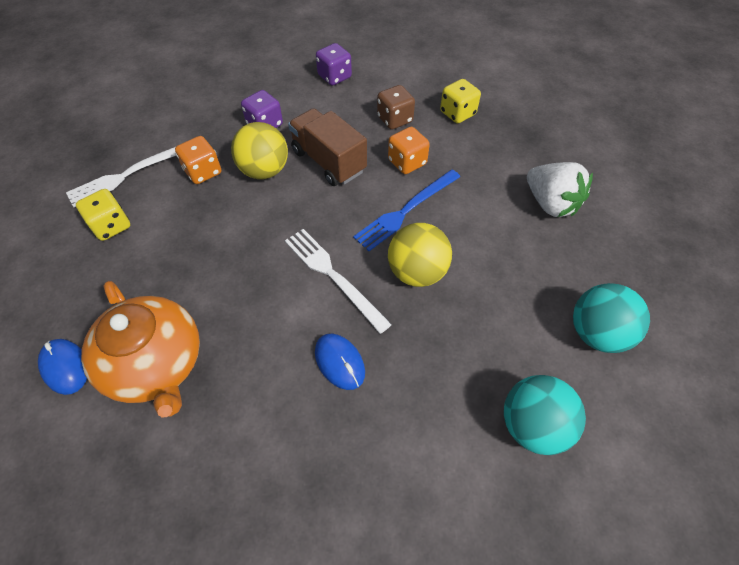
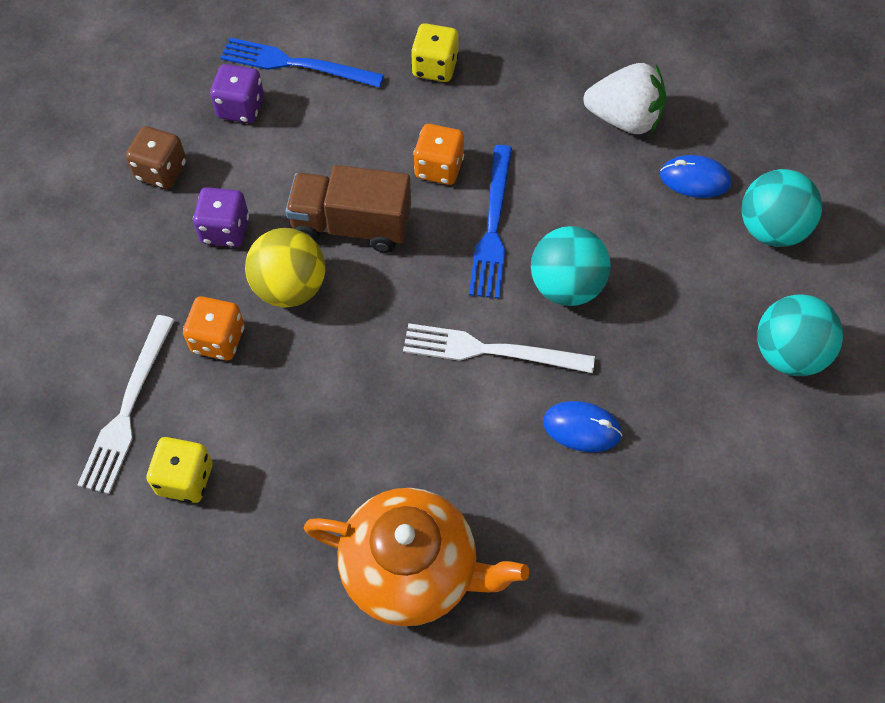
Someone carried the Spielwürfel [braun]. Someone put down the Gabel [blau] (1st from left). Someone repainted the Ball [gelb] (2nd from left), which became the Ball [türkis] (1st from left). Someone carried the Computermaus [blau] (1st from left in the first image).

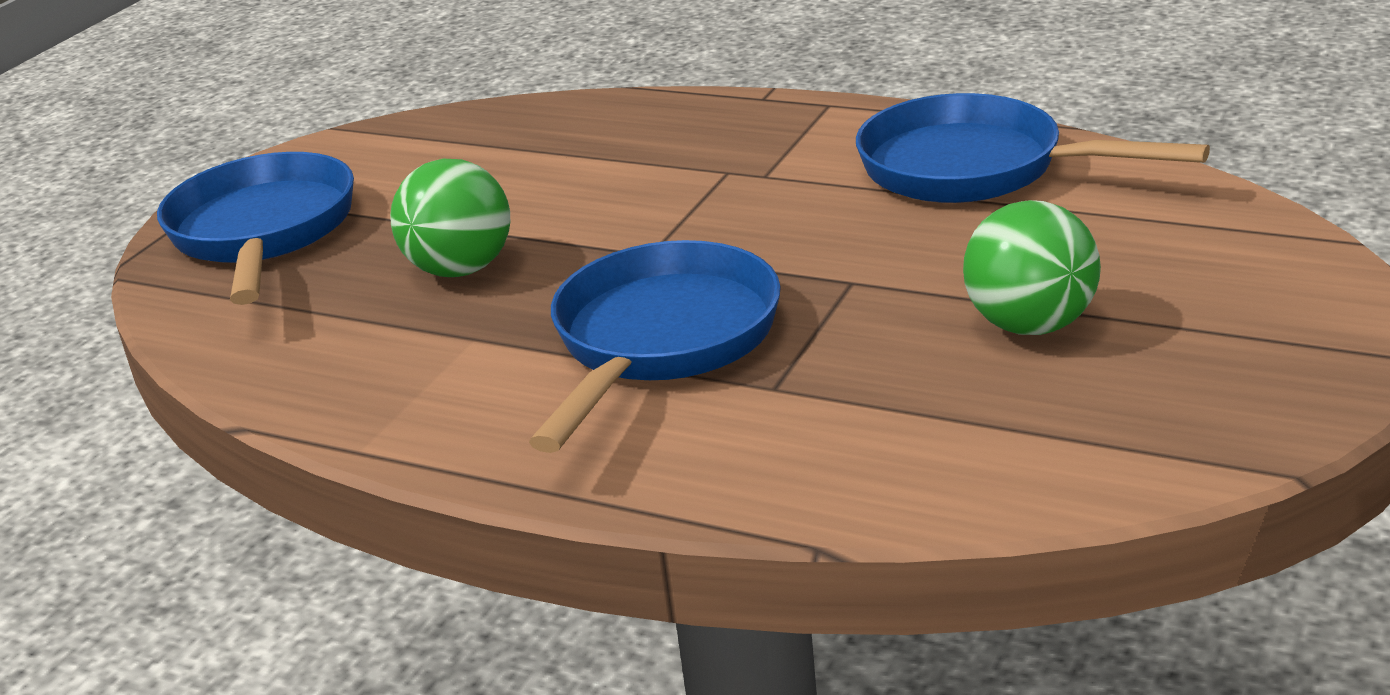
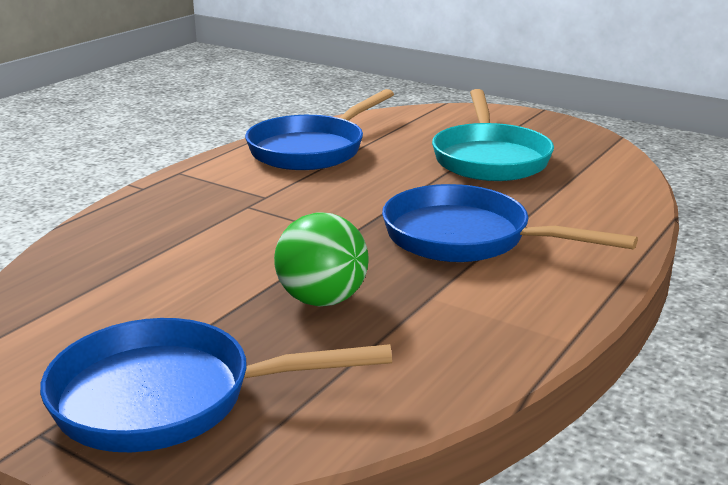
Someone swapped the Ball [grün] (2nd from left) for the Pfanne [türkis].

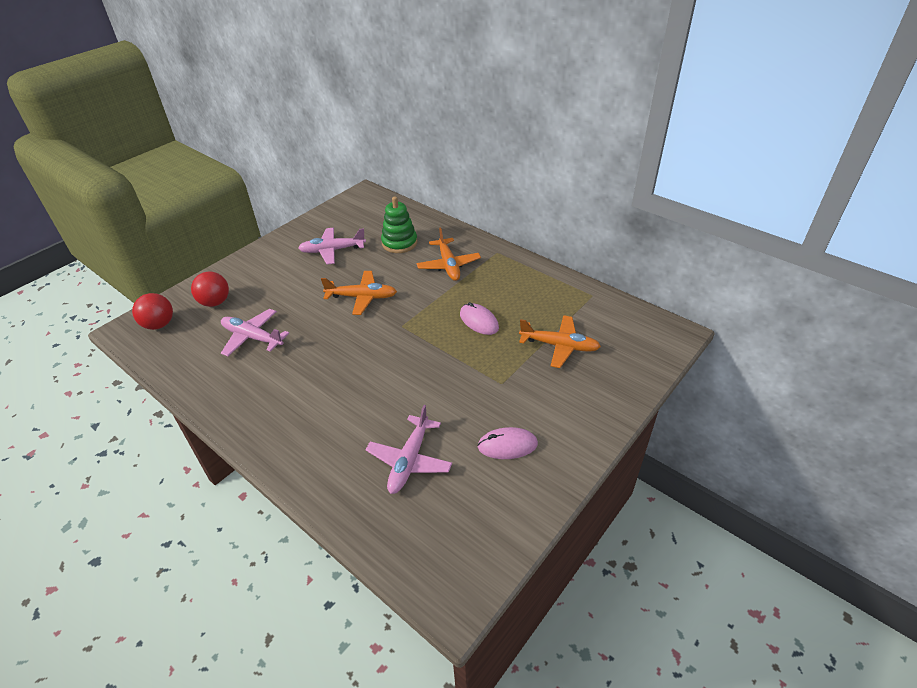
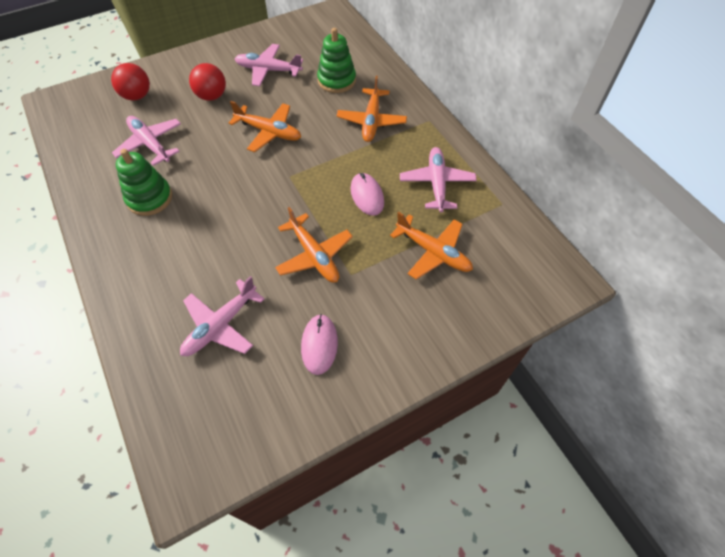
Someone put down the Stapelspielzeug [grün] (1st from left). Someone carried the Ball [rot] (1st from left in the first image). Someone put down the Flugzeug [orange] (2nd from left). Someone rotated the Computermaus [rosa] (2nd from left in the first image) by 75 degrees clockwise. Someone put down the Flugzeug [rosa] (4th from left).

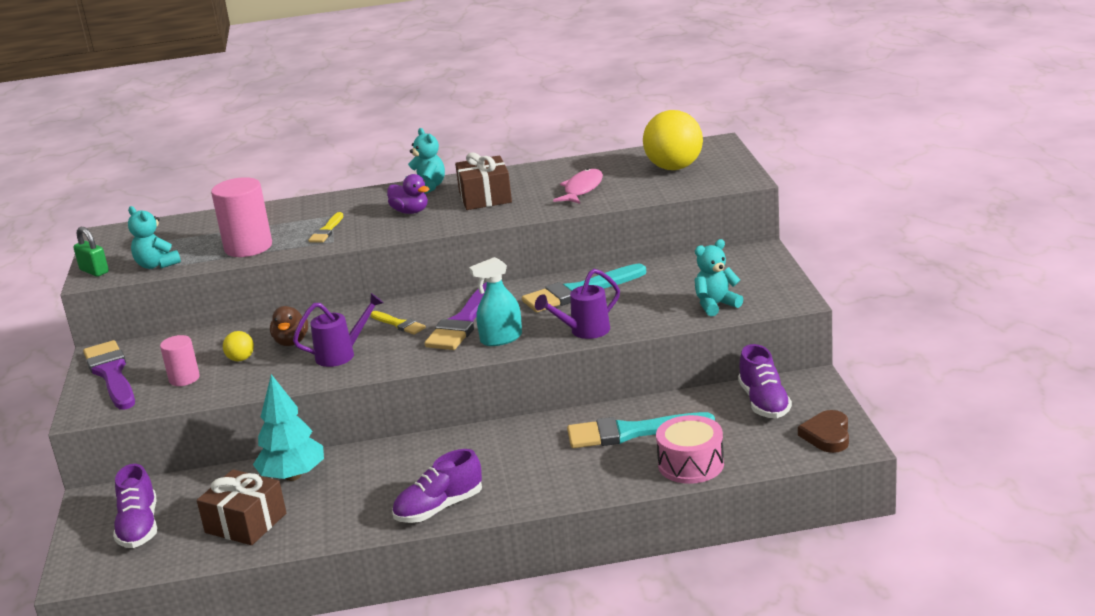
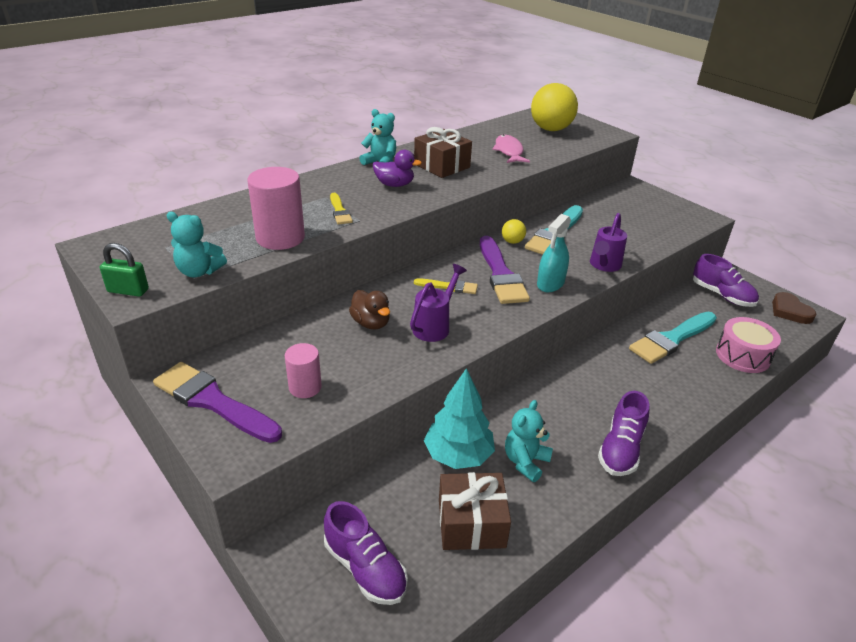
Someone carried the Ball [gelb] (1st from left). Someone carried the Teddybär [türkis] (3rd from left).

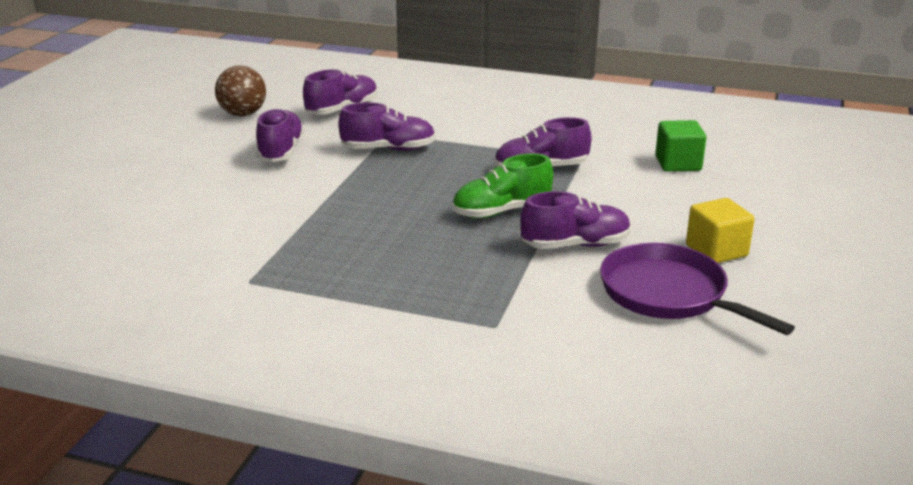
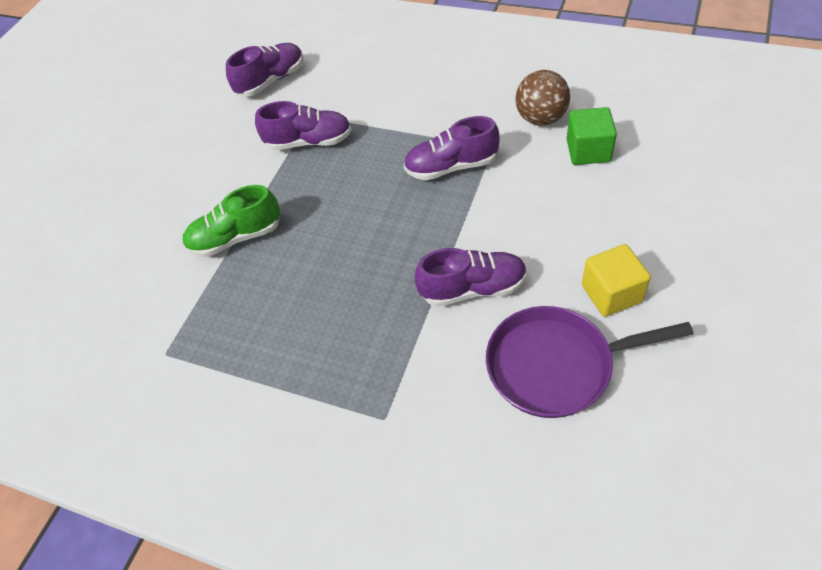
Someone carried the Schuh [grün]. Someone rotated the Pfanne [lila] by 60 degrees counterclockwise. Someone carried the Ball [braun]. Someone took away the Schuh [lila] (1st from left).

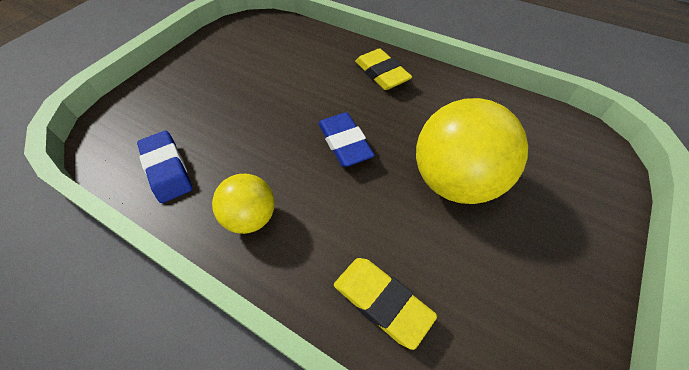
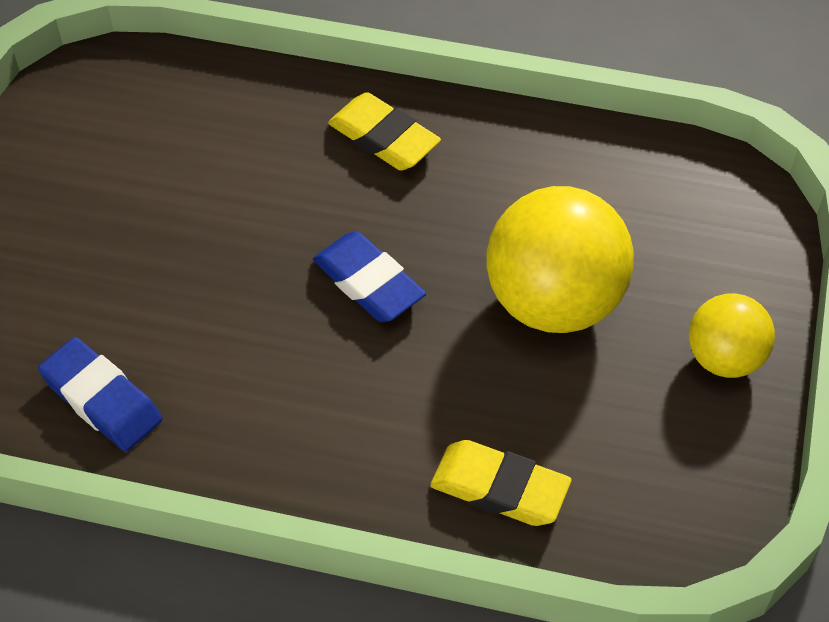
Someone carried the Ball [gelb] (1st from left in the first image).

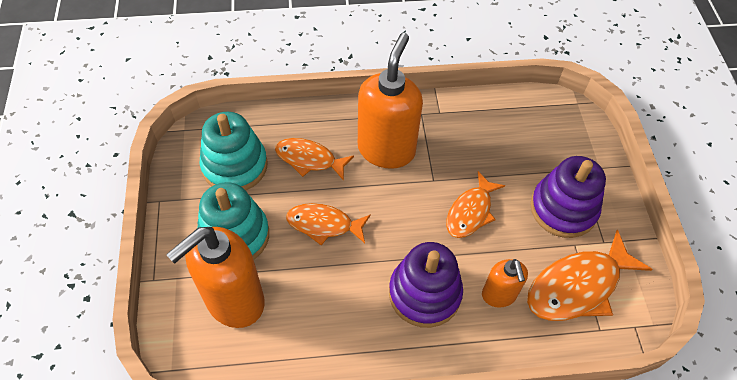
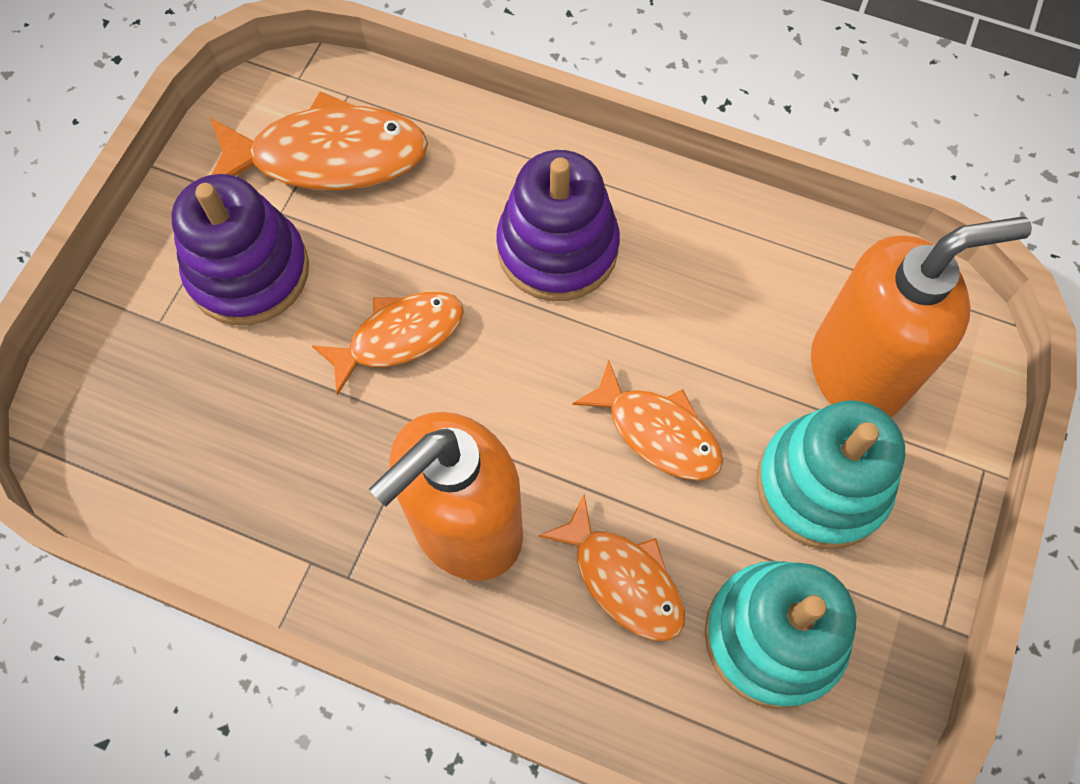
Someone took away the Seifenspender [orange] (3rd from left).

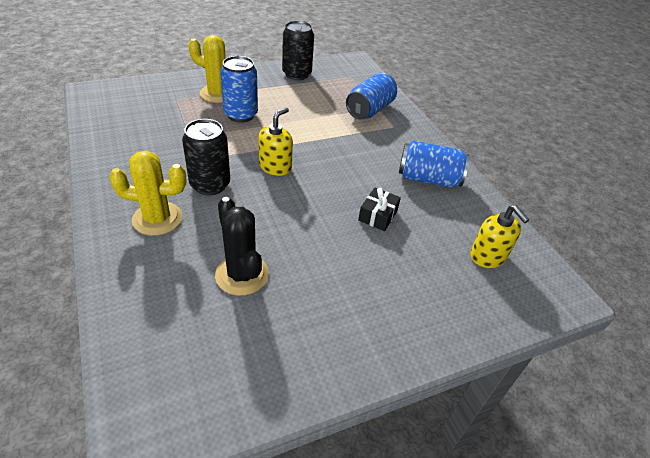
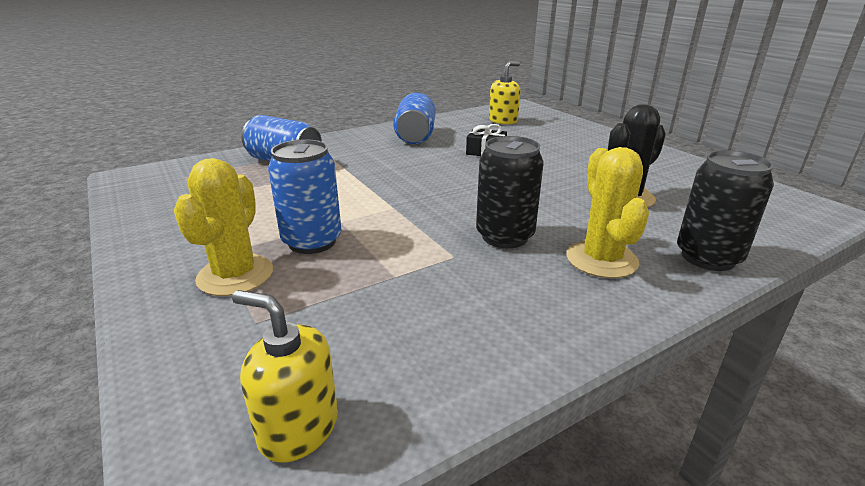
Someone carried the Seifenspender [gelb] (1st from left). Someone carried the Dose [schwarz] (2nd from left).

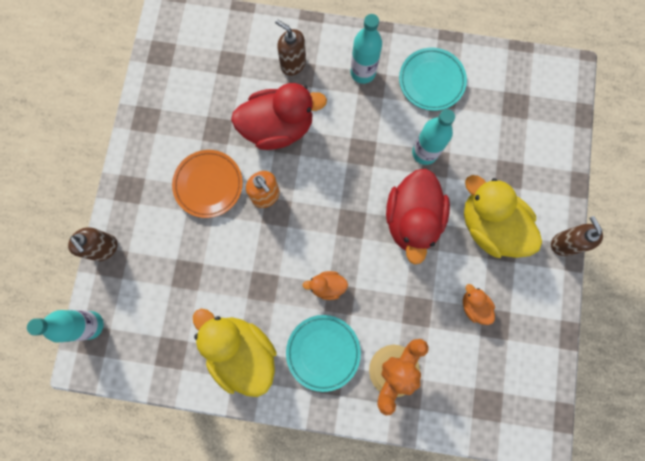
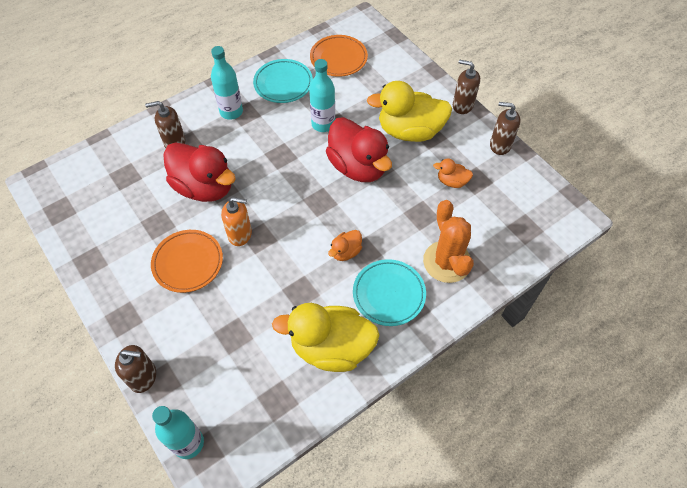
Someone rotated the Ente [rot] (1st from left) by 90 degrees clockwise. Someone put down the Teller [orange] (2nd from left). Someone put down the Seifenspender [braun] (4th from left).

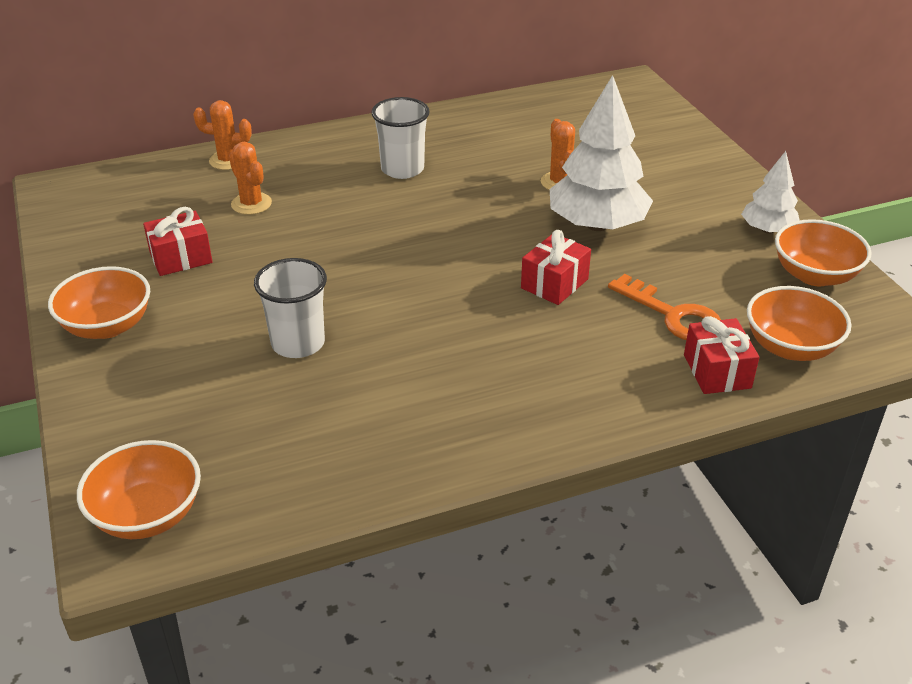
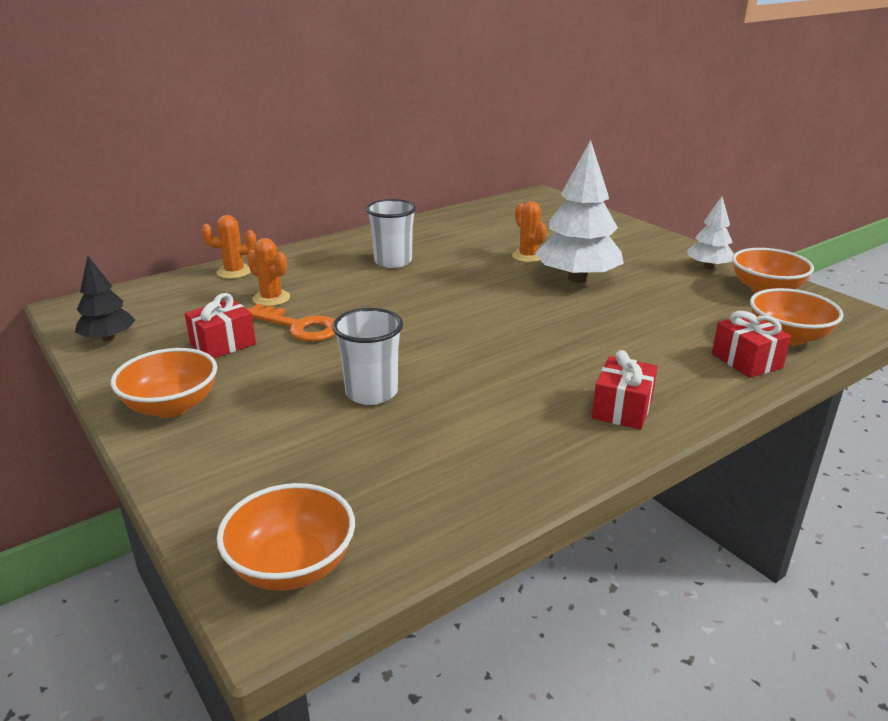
Someone put down the Baum [schwarz]. Someone carried the Schlüssel [orange]. Someone carried the Geschenk [rot] (2nd from left).

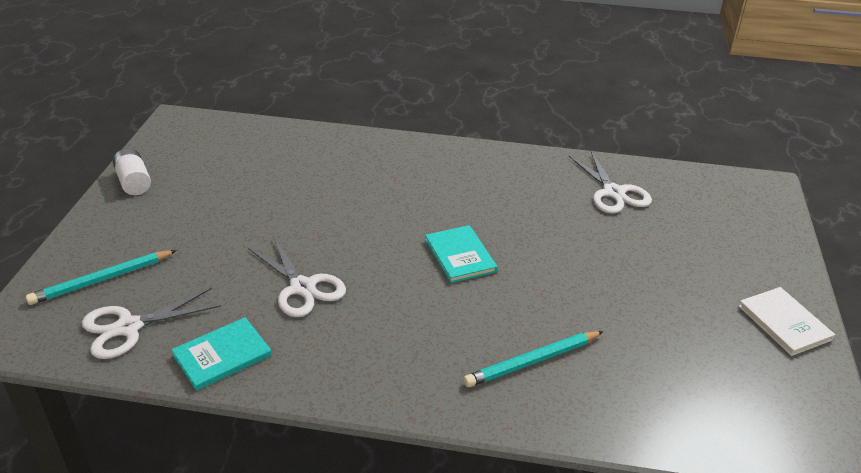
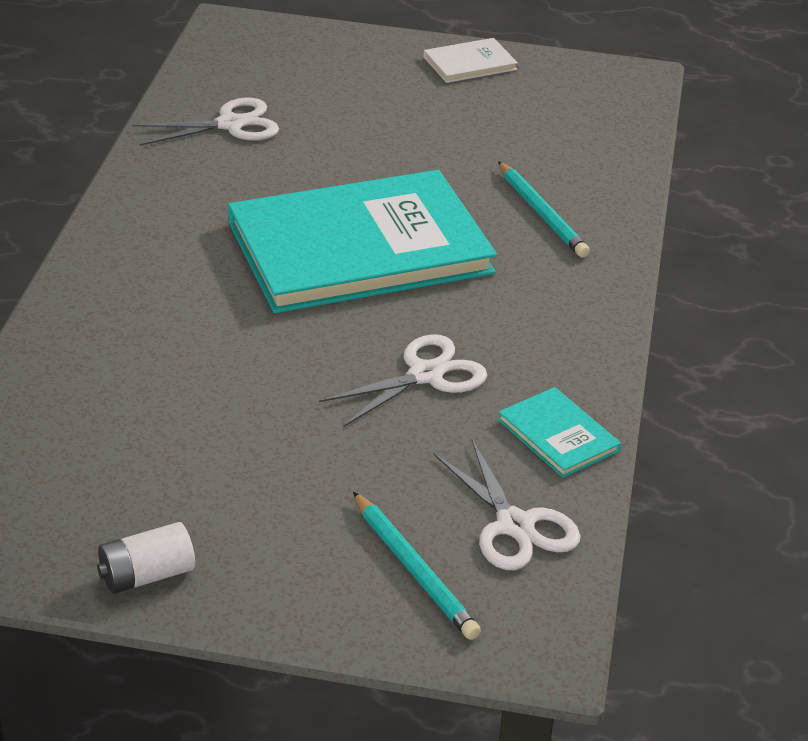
Someone scaled the Buch [türkis] (2nd from left in the first image) by 2.48.

